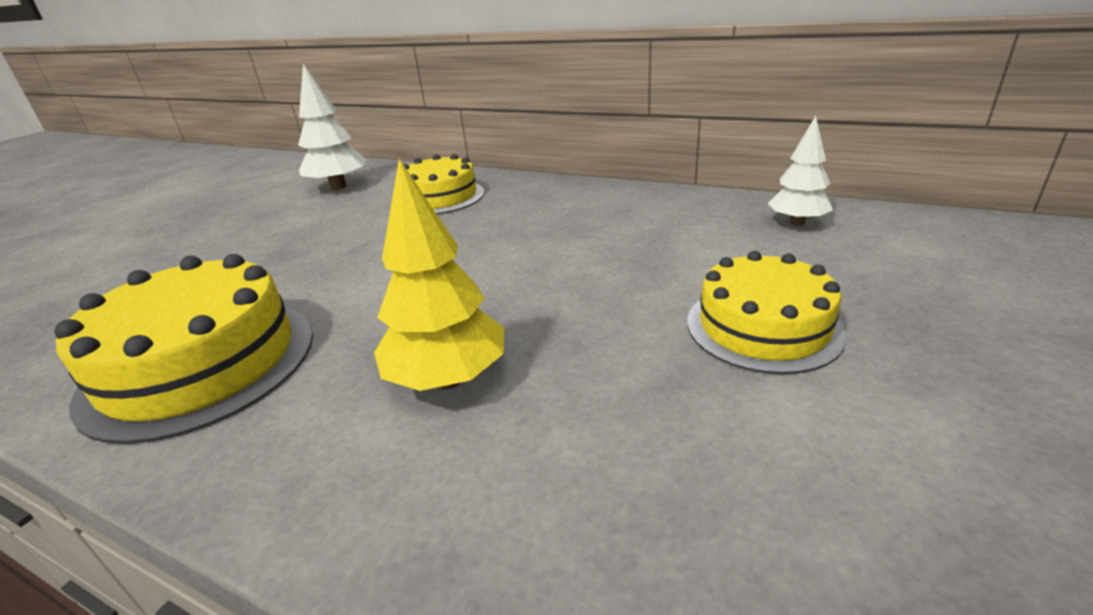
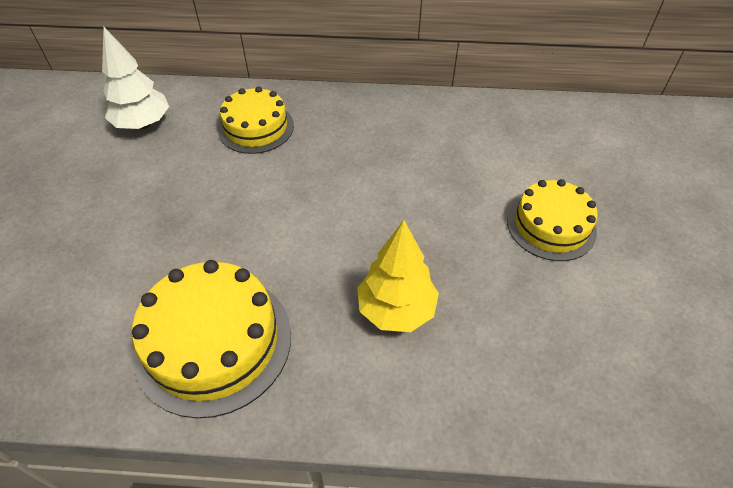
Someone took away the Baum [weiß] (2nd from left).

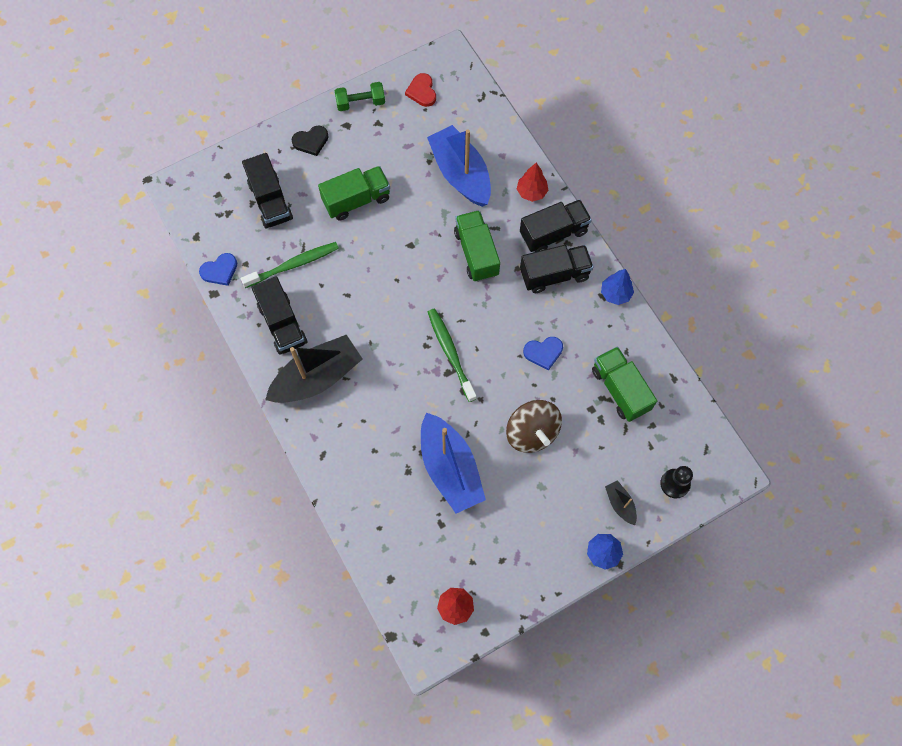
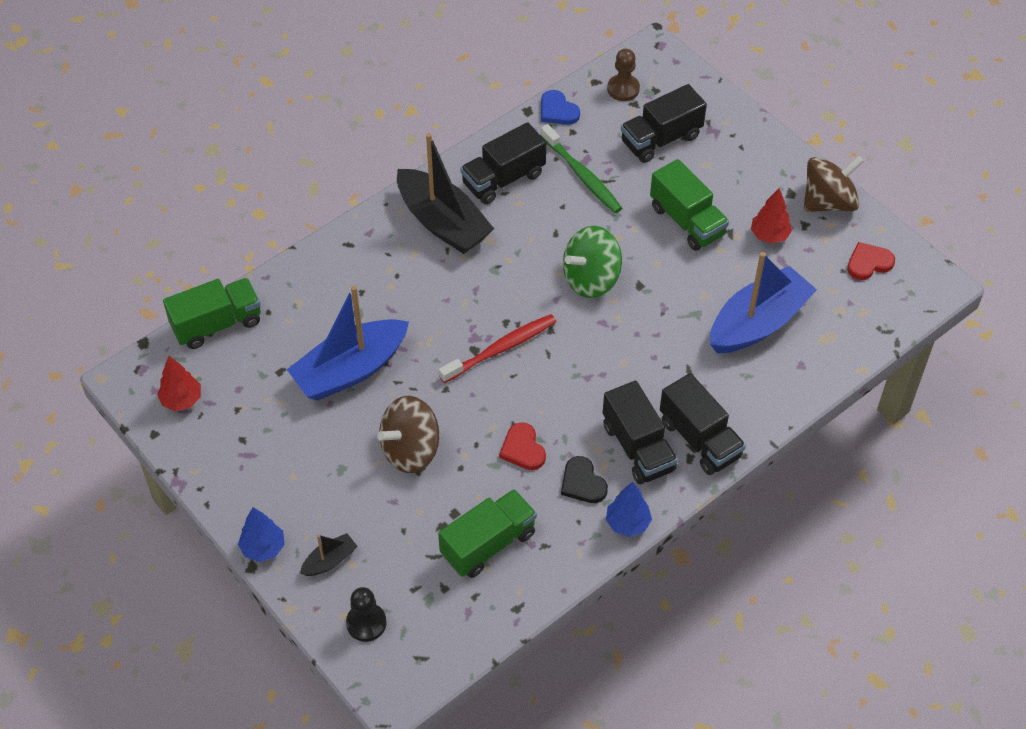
Someone carried the Lastwagen [grün] (2nd from left in the first image). Someone repainted the Zahnbürste [grün] (2nd from left), which became the Zahnbürste [rot]. Someone repainted the Herz [blau] (2nd from left), which became the Herz [rot] (1st from left). Someone carried the Herz [schwarz]. Someone put down the Kreisel [grün]. Someone put down the Bauer [braun]. Someone carried the Baum [rot] (2nd from left). Someone swapped the Hantel [grün] for the Kreisel [braun] (2nd from left).

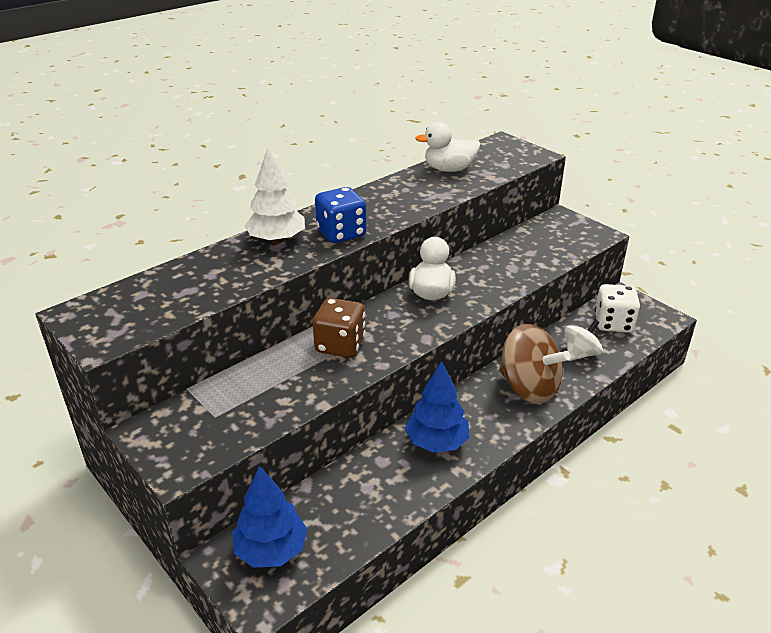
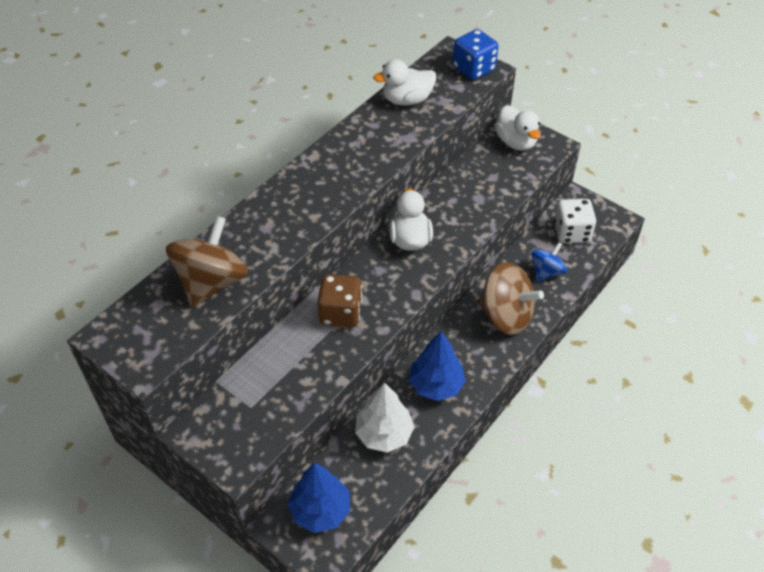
Someone put down the Kreisel [braun] (1st from left). Someone carried the Baum [weiß]. Someone carried the Spielwürfel [blau]. Someone put down the Ente [weiß] (3rd from left). Someone repainted the Kreisel [weiß], which became the Kreisel [blau].

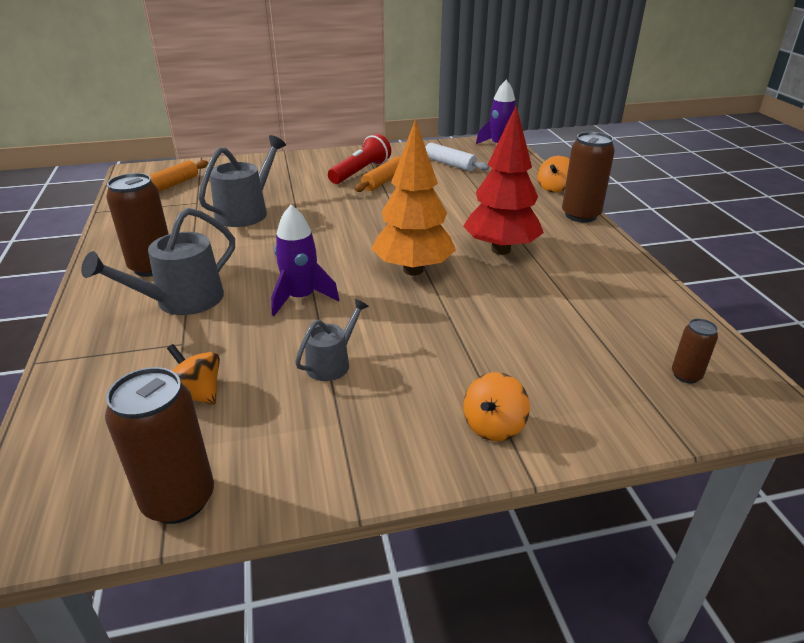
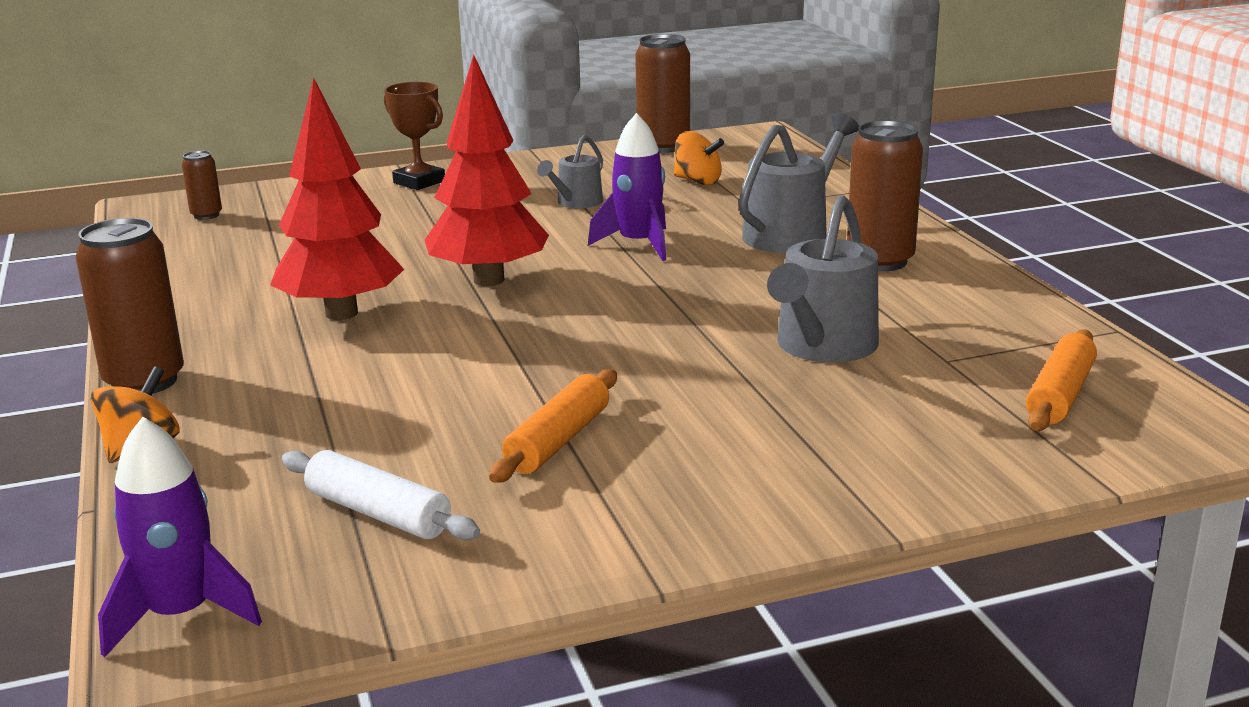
Someone swapped the Kreisel [orange] (2nd from left) for the Pokal [braun]. Someone repainted the Baum [orange], which became the Baum [rot] (2nd from left). Someone took away the Taschenlampe [rot].

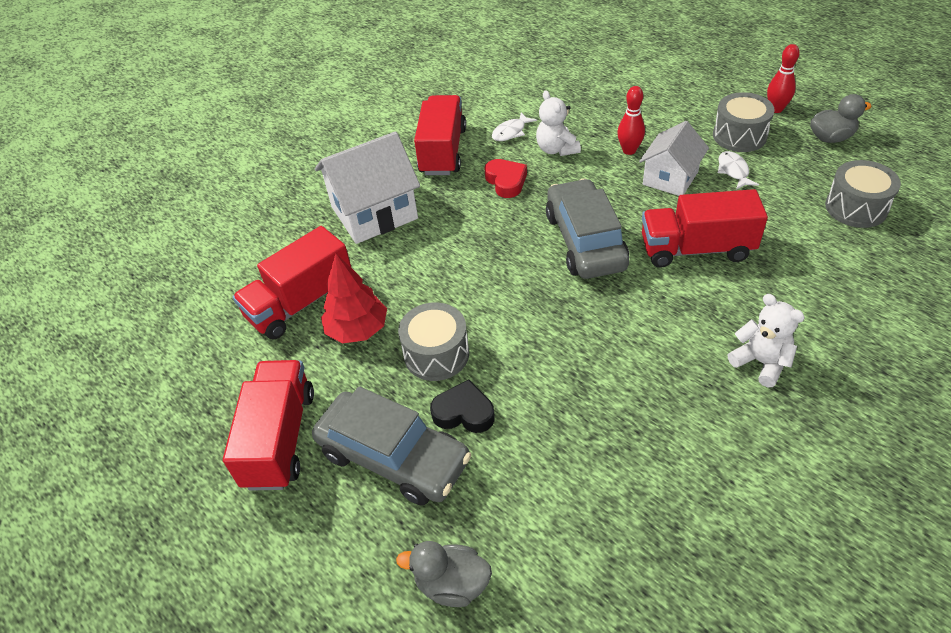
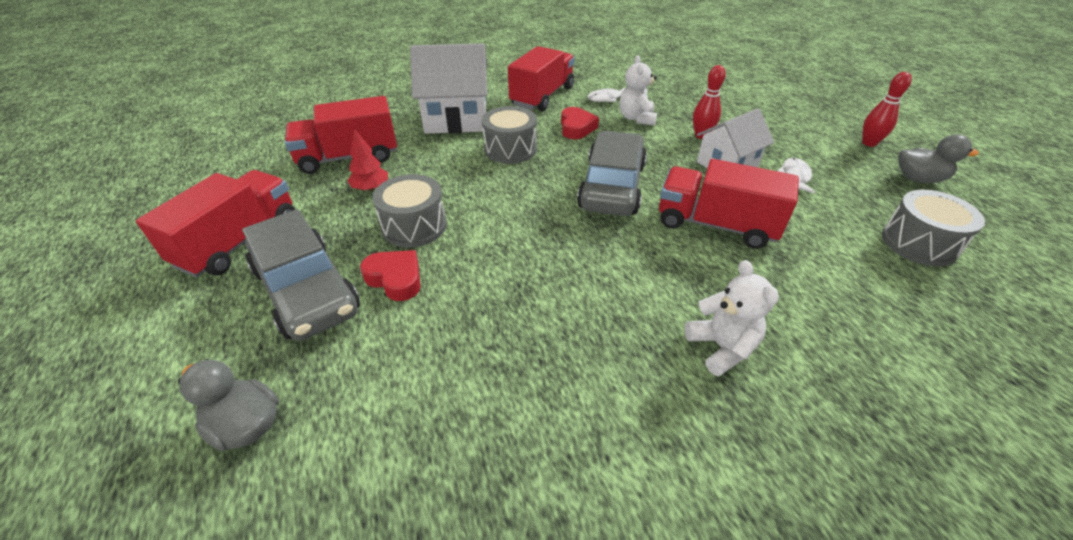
Someone scaled the Baum [rot] by 0.65. Someone repainted the Herz [schwarz], which became the Herz [rot] (1st from left). Someone carried the Trommel [grau] (2nd from left).

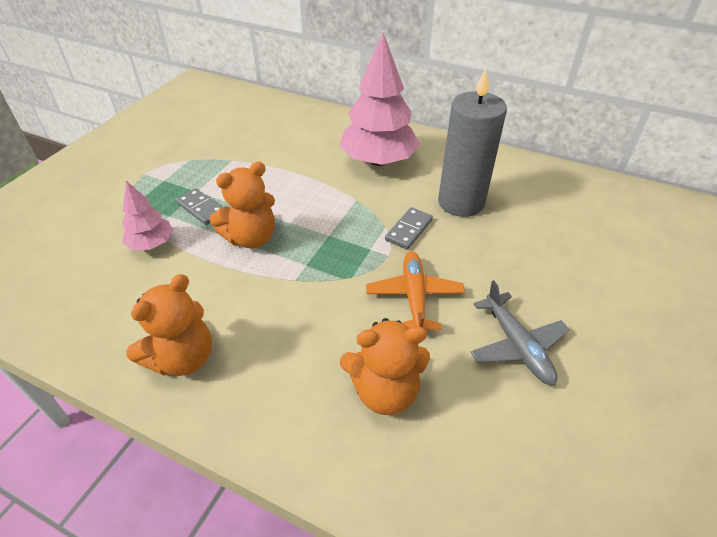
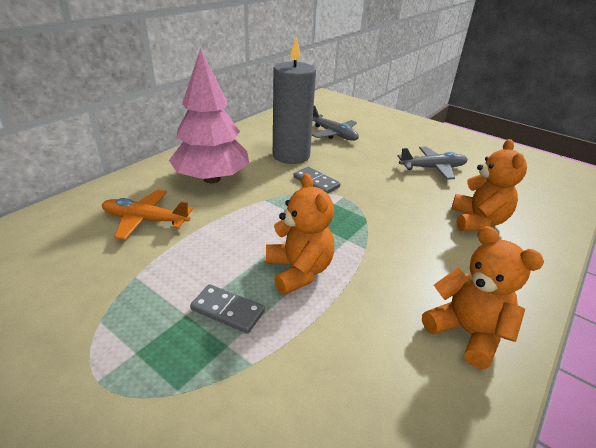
Someone carried the Flugzeug [orange]. Someone rotated the Dominostein [grau] (1st from left) by 60 degrees clockwise. Someone put down the Flugzeug [grau] (1st from left). Someone took away the Baum [rosa] (1st from left).

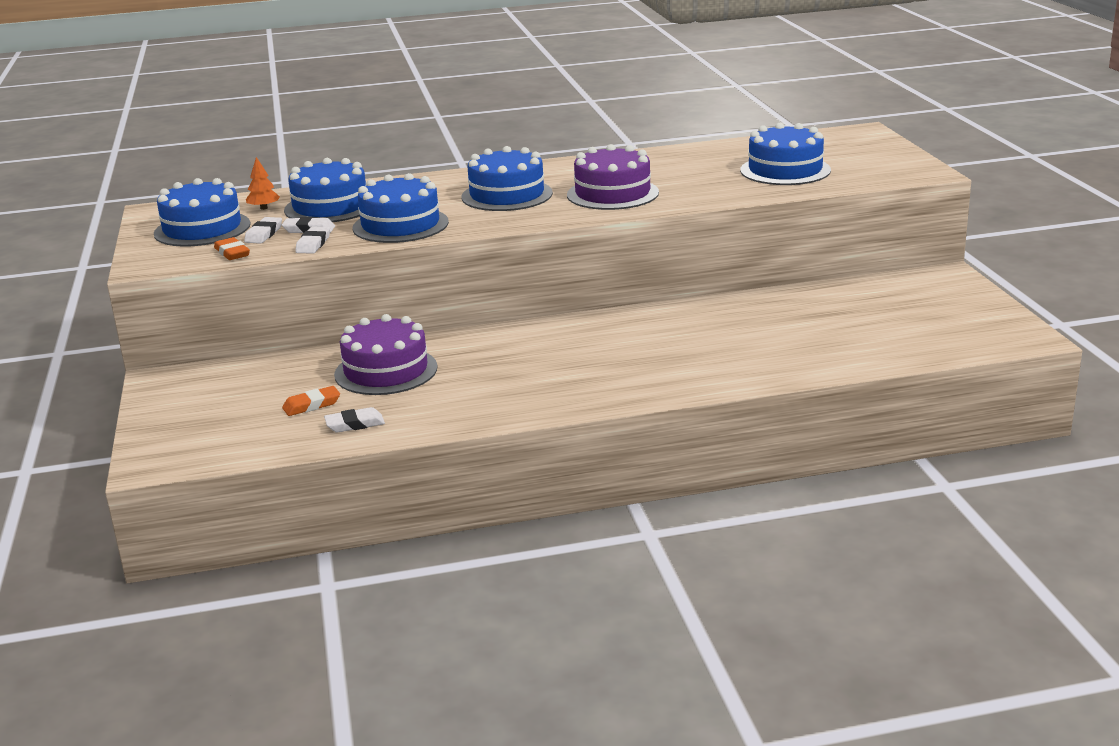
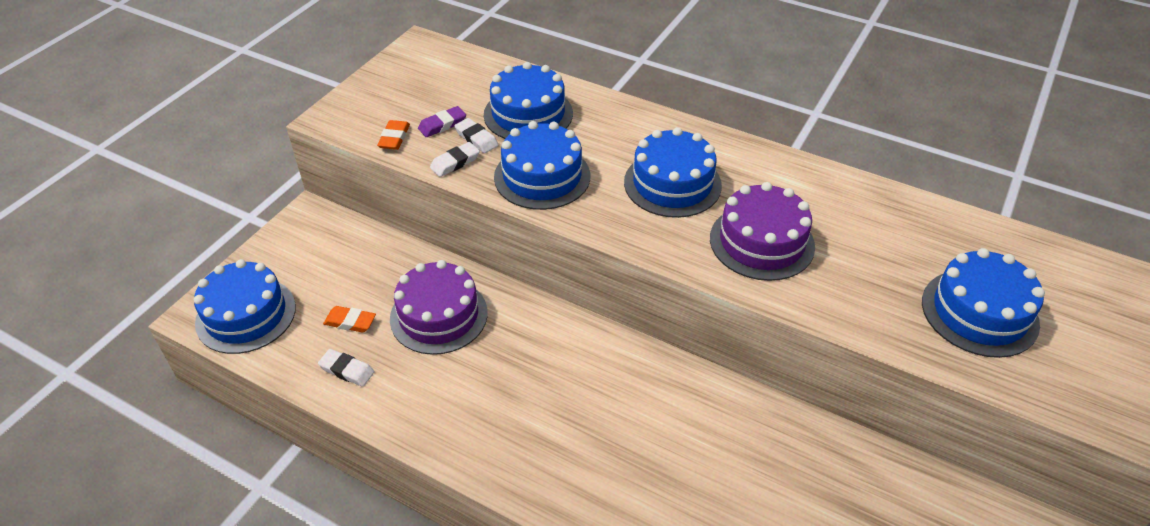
Someone carried the Kuchen [blau] (1st from left). Someone repainted the Radiergummi [weiß] (1st from left), which became the Radiergummi [lila]. Someone took away the Baum [orange].

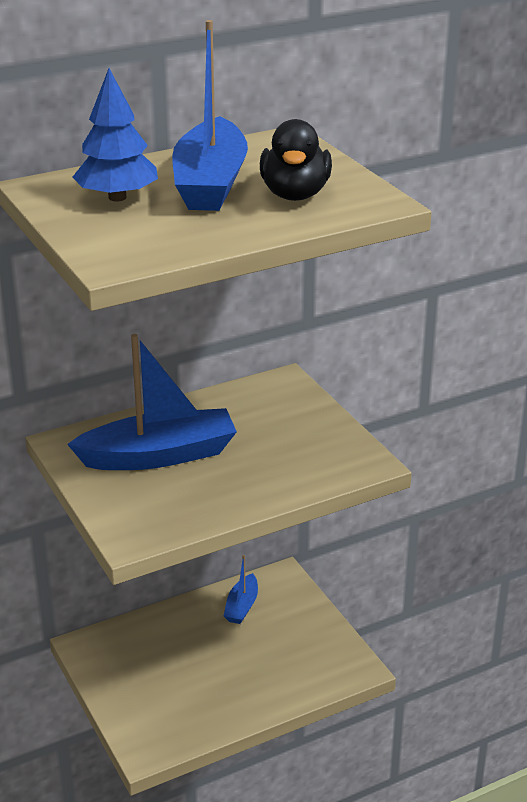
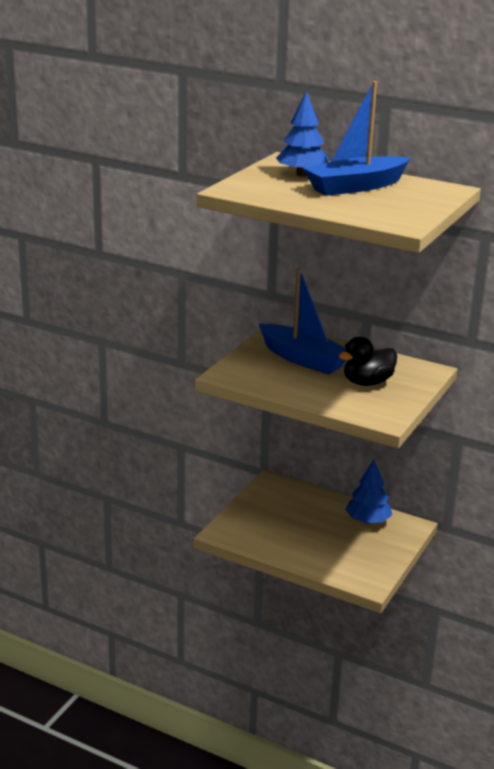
Someone carried the Ente [schwarz]. Someone swapped the Boot [blau] (3rd from left) for the Baum [blau] (2nd from left).

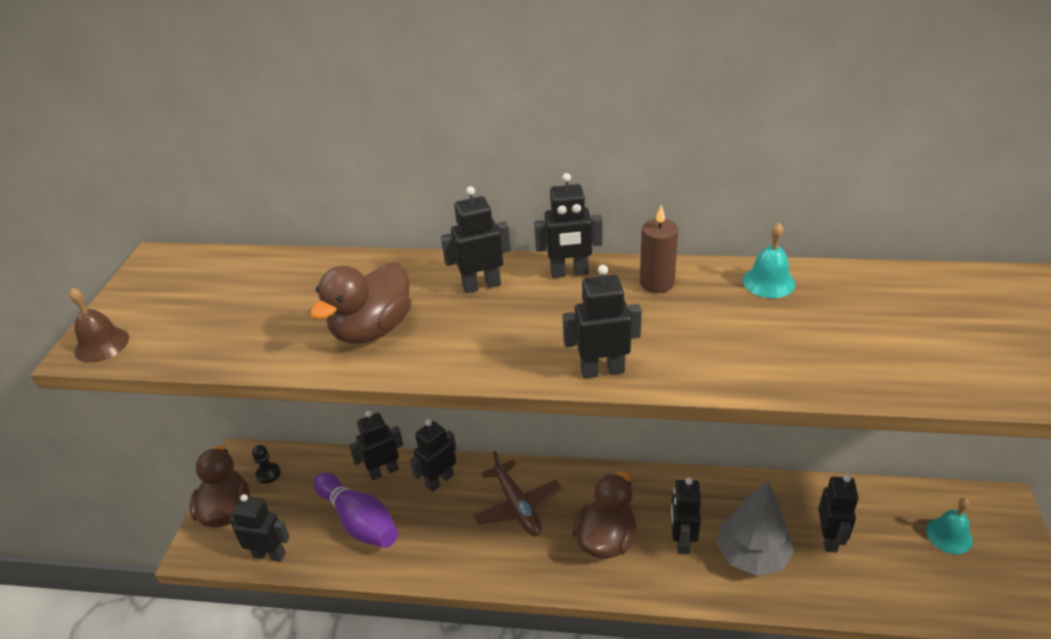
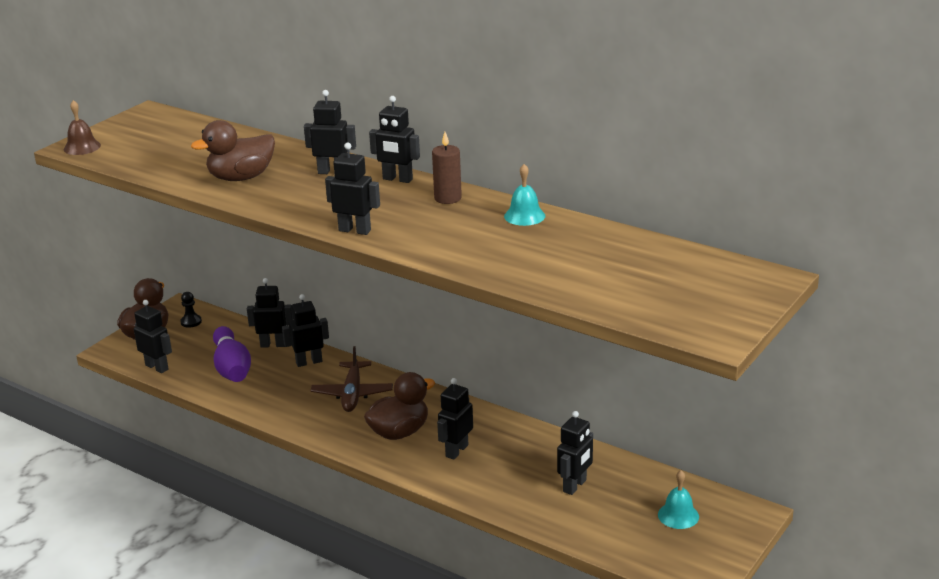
Someone took away the Baum [grau].

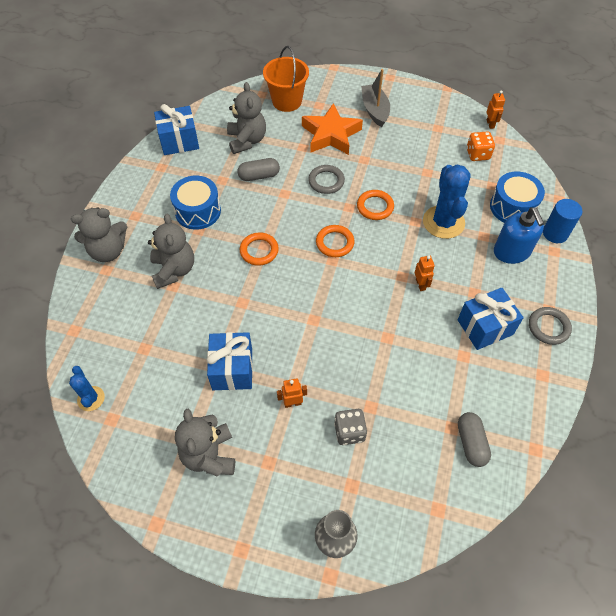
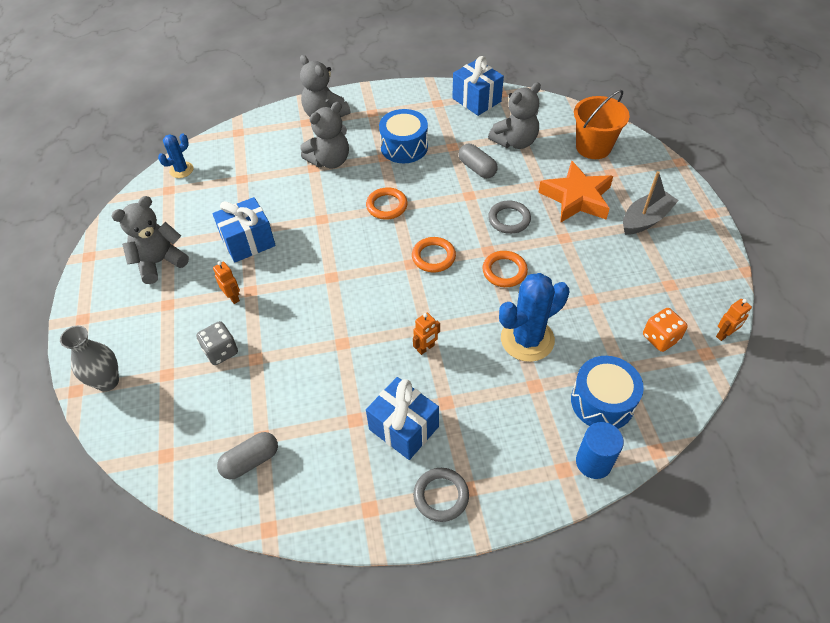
Someone took away the Seifenspender [blau].

